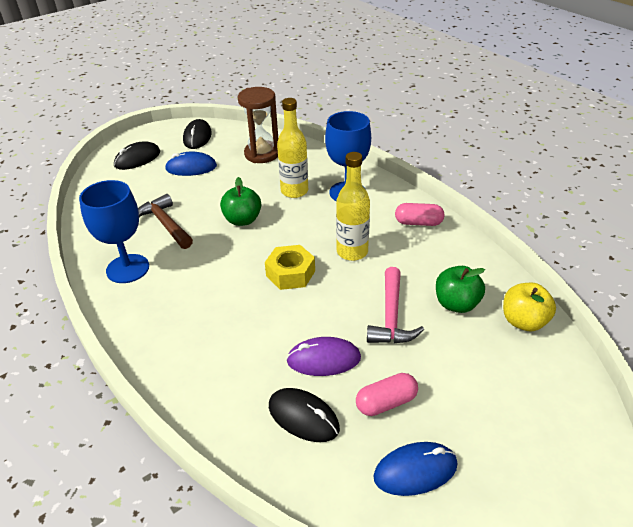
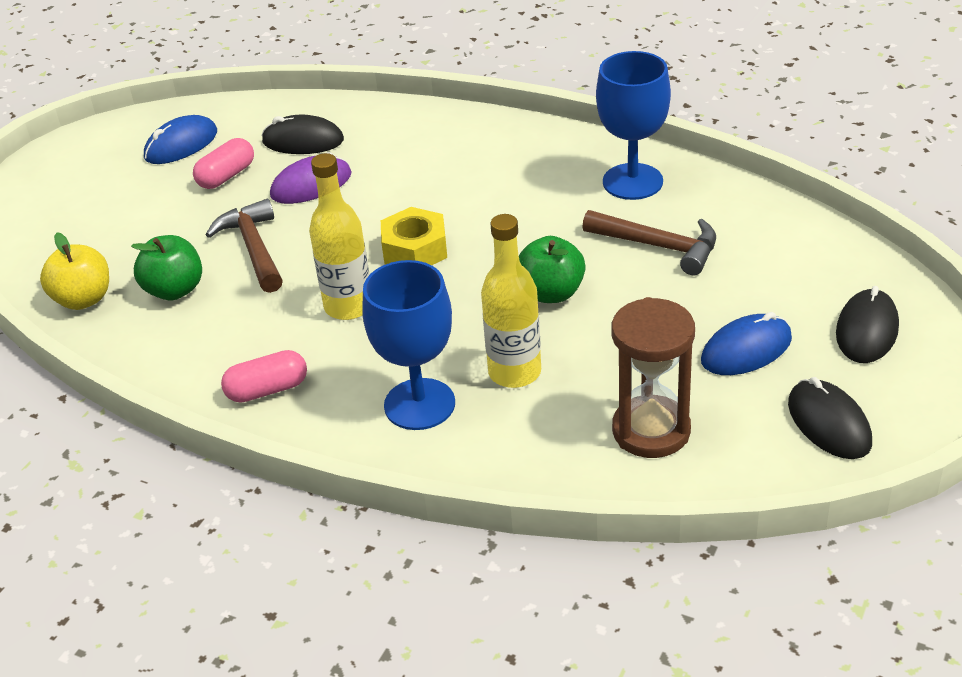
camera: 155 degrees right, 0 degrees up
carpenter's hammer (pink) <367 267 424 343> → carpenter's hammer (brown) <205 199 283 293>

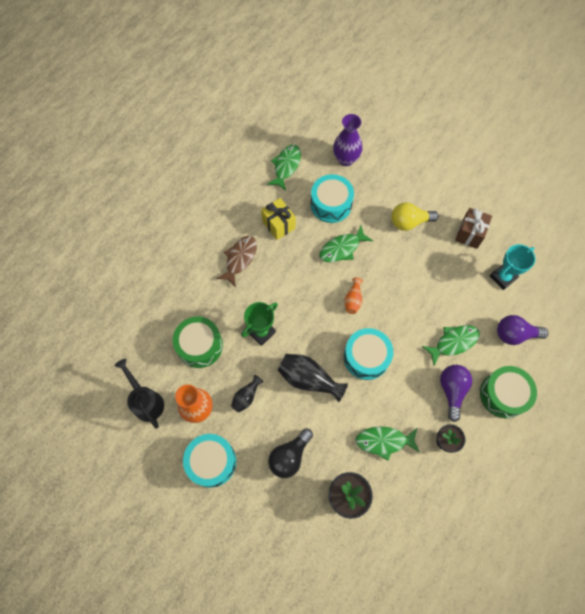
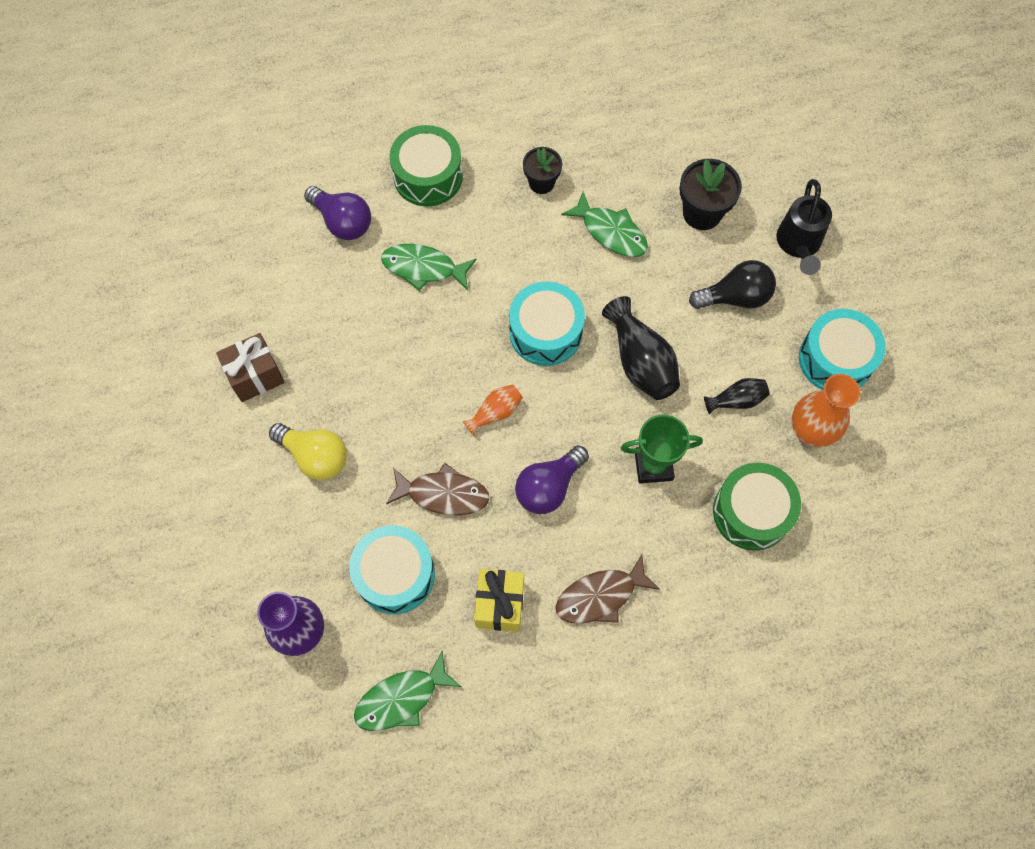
camera: 140 degrees left, 0 degrees up
fish figure (green) <319 226 373 262> → fish figure (brown) <386 463 490 515>
trophy (teal) <490 244 535 290> → -
watering can (jet-black) <115 358 164 429> → watering can (jet-black) <776 179 832 275>, move
lightbulb (violet) <440 365 472 422> → lightbulb (violet) <515 445 589 514>, move

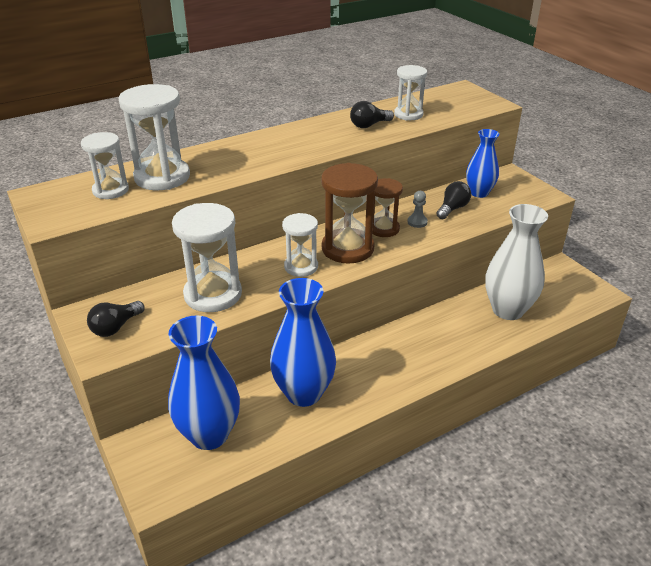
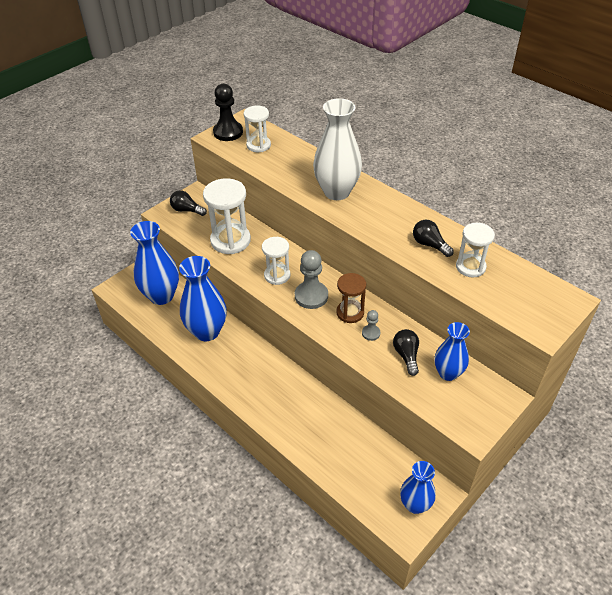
camera: 75 degrees right, 10 degrees up
hourglass (pure white) <118 84 190 190> → -
hourglass (brown) <321 163 378 263> → pawn (gray) <295 250 328 309>
lightbulb (jet-black) <436 181 471 219> → lightbulb (jet-black) <393 329 419 376>, 120 degrees counterclockwise
vase (pure white) <485 204 548 320> → vase (pure white) <313 98 362 200>, move
- → pawn (jet-black) <213 84 243 141>
- → vase (blue) <400 461 436 514>

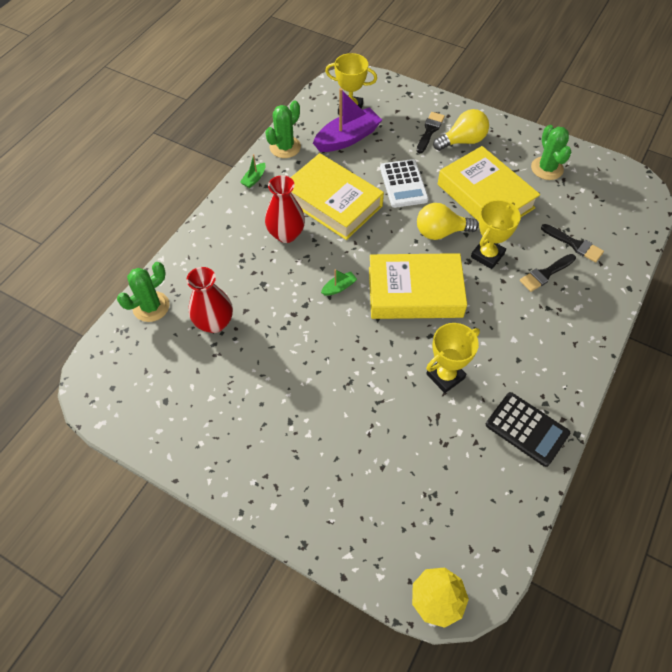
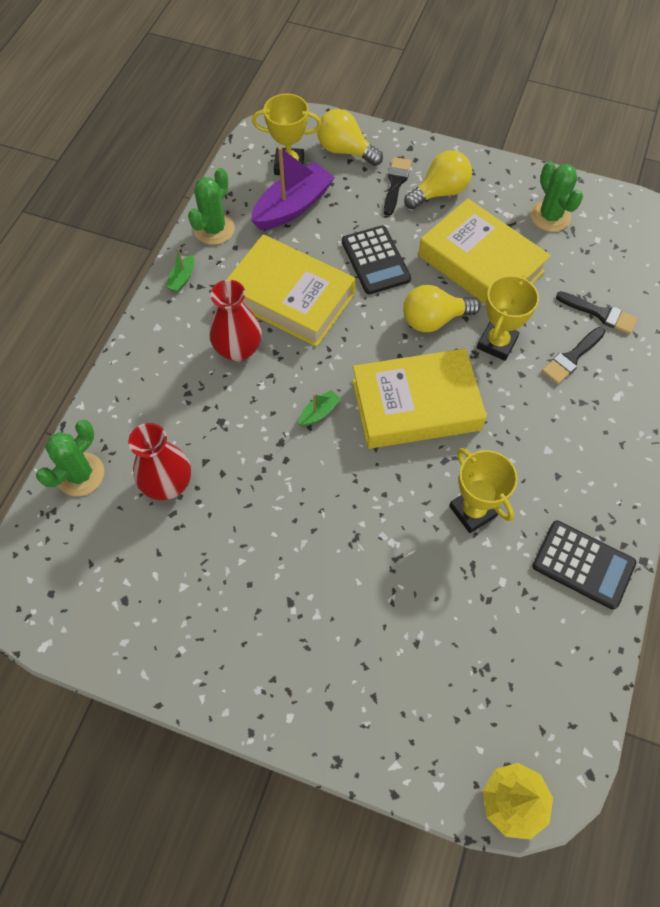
camera: 10 degrees left, 5 degrees up
adding machine (pure white) <380 159 429 208> → adding machine (jet-black) <342 225 411 294>
trophy (bright yellow) <426 323 480 393> → trophy (bright yellow) <449 448 518 533>, 75 degrees counterclockwise
- → lightbulb (bright yellow) <317 109 383 166>

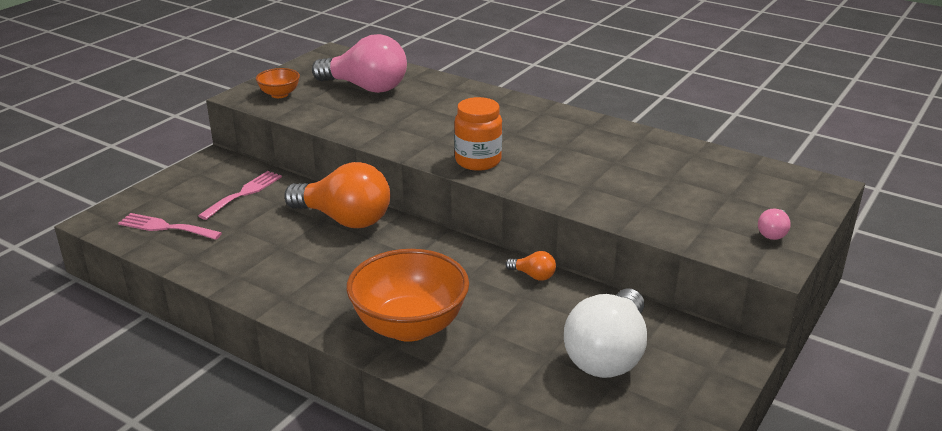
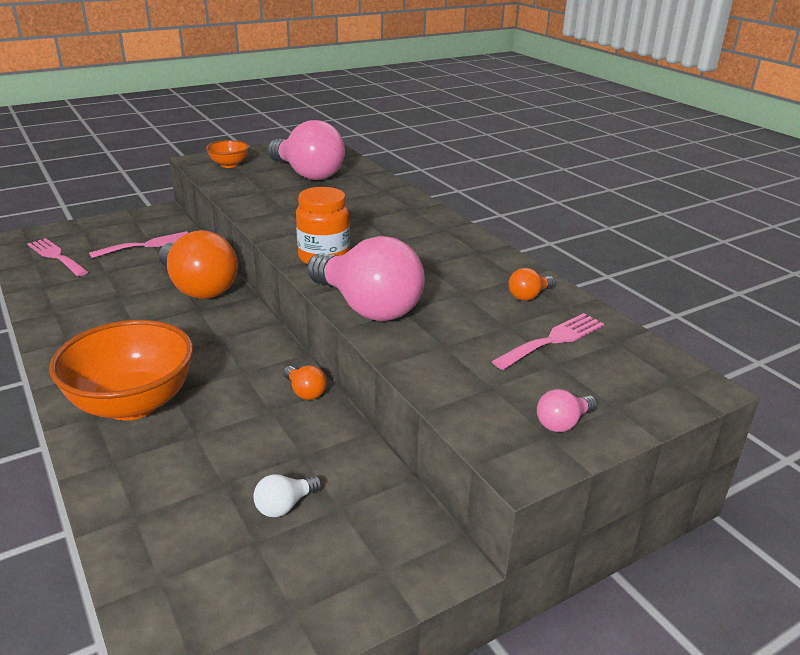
camera: 25 degrees right, 0 degrees up
lightbulb (pure white) <564 288 647 378> → lightbulb (pure white) <253 474 322 517>, x0.41
- → lightbulb (pink) <307 236 425 321>
- → lightbulb (orange) <508 268 555 301>
- → table fork (pink) <492 313 604 370>

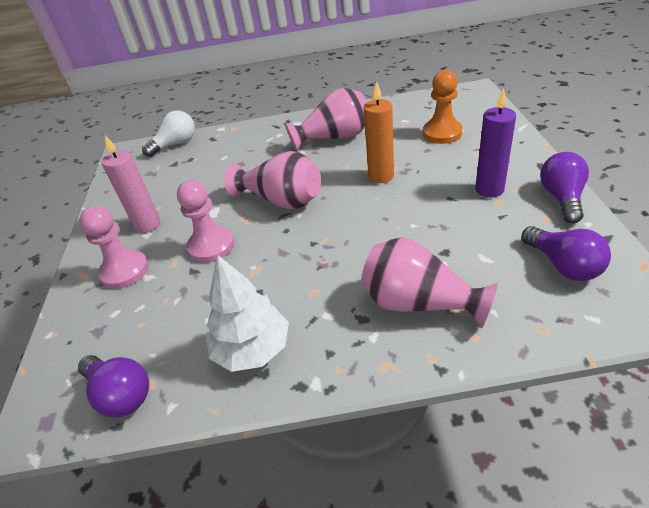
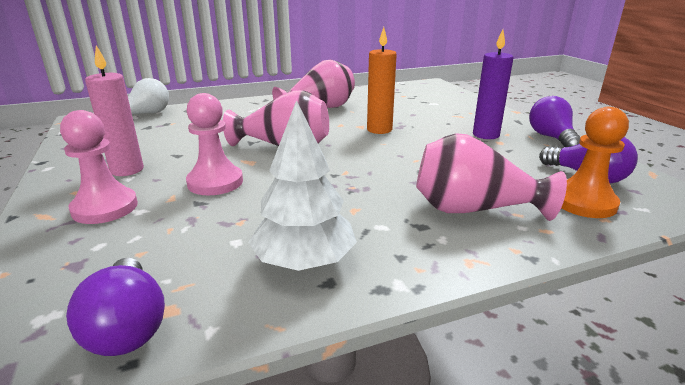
camera: 20 degrees left, 15 degrees down
pawn (orange) <423 70 463 144> → pawn (orange) <561 107 629 218>, move
lightbulb (violet) <78 355 149 418> → lightbulb (violet) <66 258 165 356>, 45 degrees clockwise

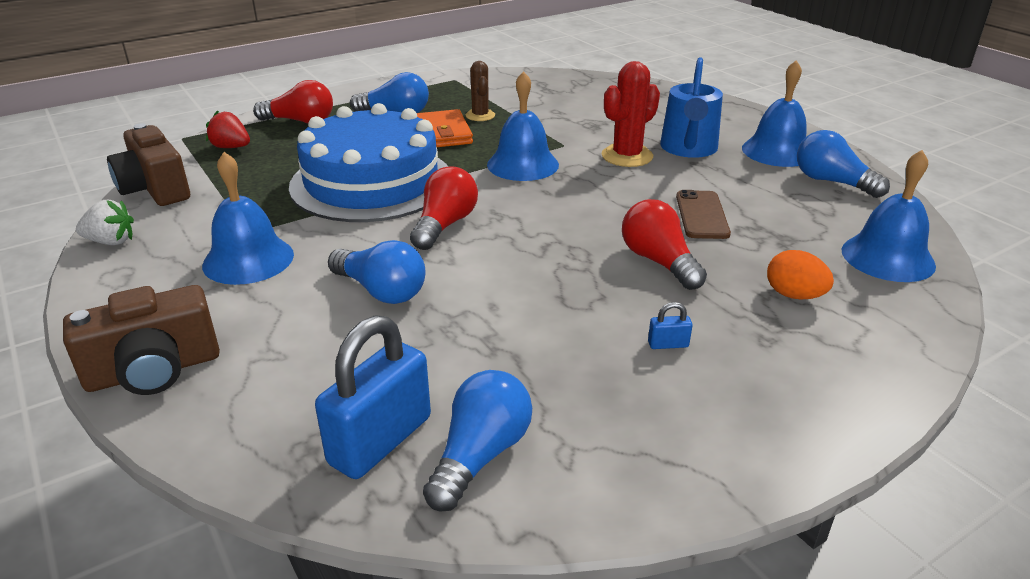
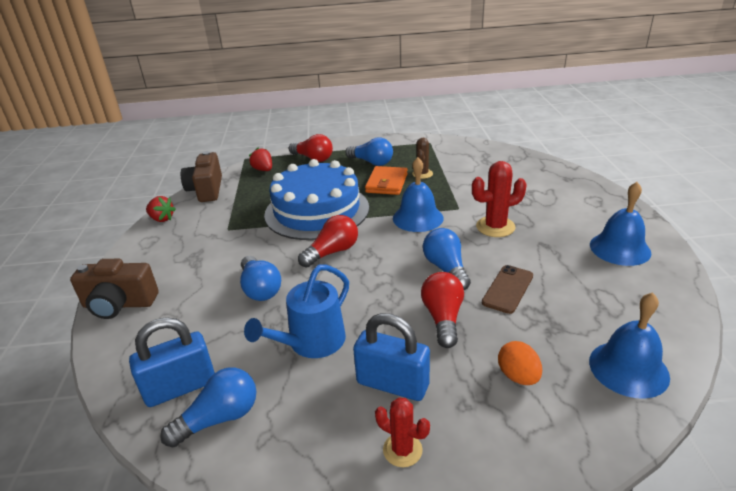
camera: 30 degrees right, 0 degrees up
watering can (blue) <660 57 723 158> → watering can (blue) <244 265 349 358>, move
lightbulb (blue) <797 130 890 198> → lightbulb (blue) <423 228 471 290>, move
hand bell (blue) <202 152 294 285> → -
berry (pure white) <76 200 134 245> → berry (red) <146 196 176 222>
lock (blue) <648 302 692 349> → lock (blue) <353 313 430 401>, x2.47
- → prickly plant (red) <375 397 430 467>

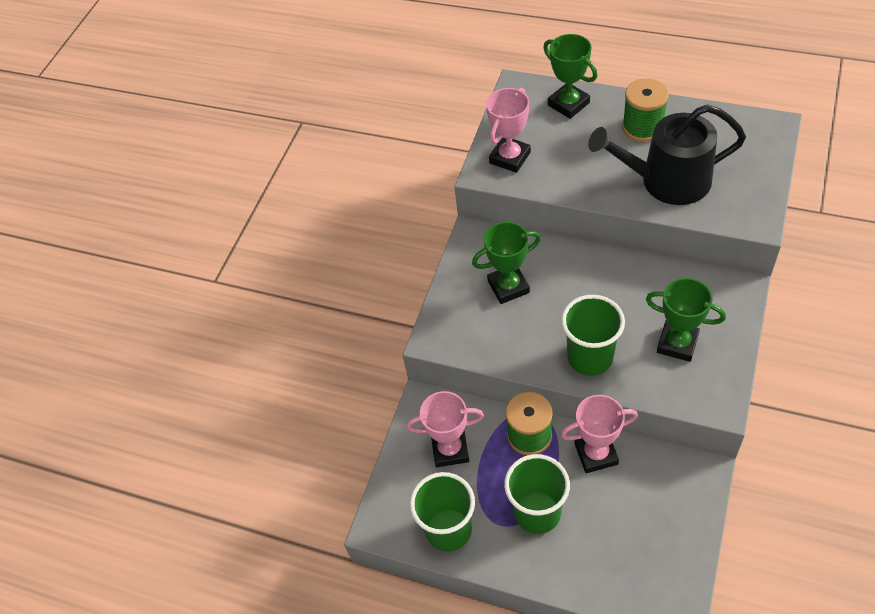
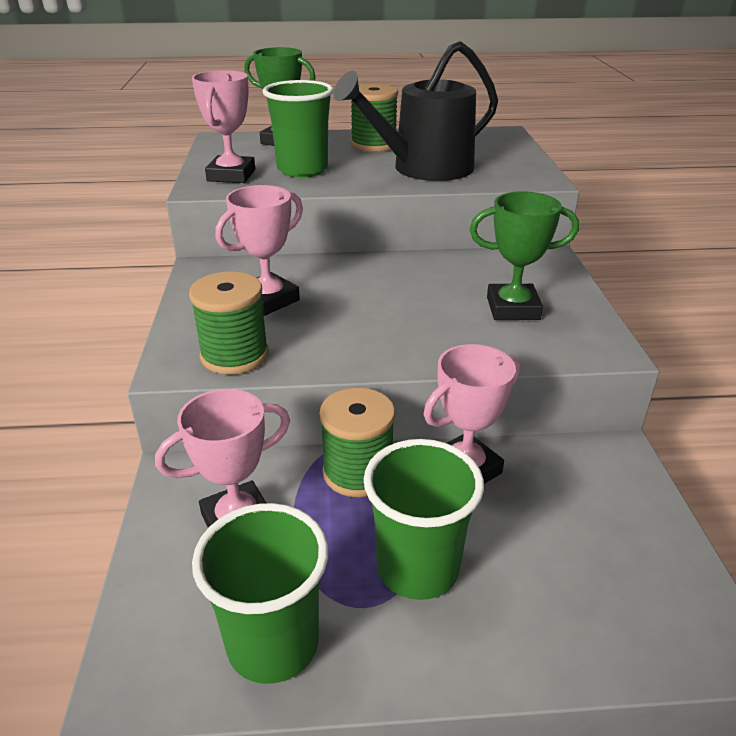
camera: 30 degrees left, 20 degrees down
trophy (green) <472 222 541 304> → trophy (pink) <215 185 303 316>
cup (green) <561 295 625 376> → cup (green) <263 80 334 177>, move
- → reel of thread (green) <189 271 269 375>

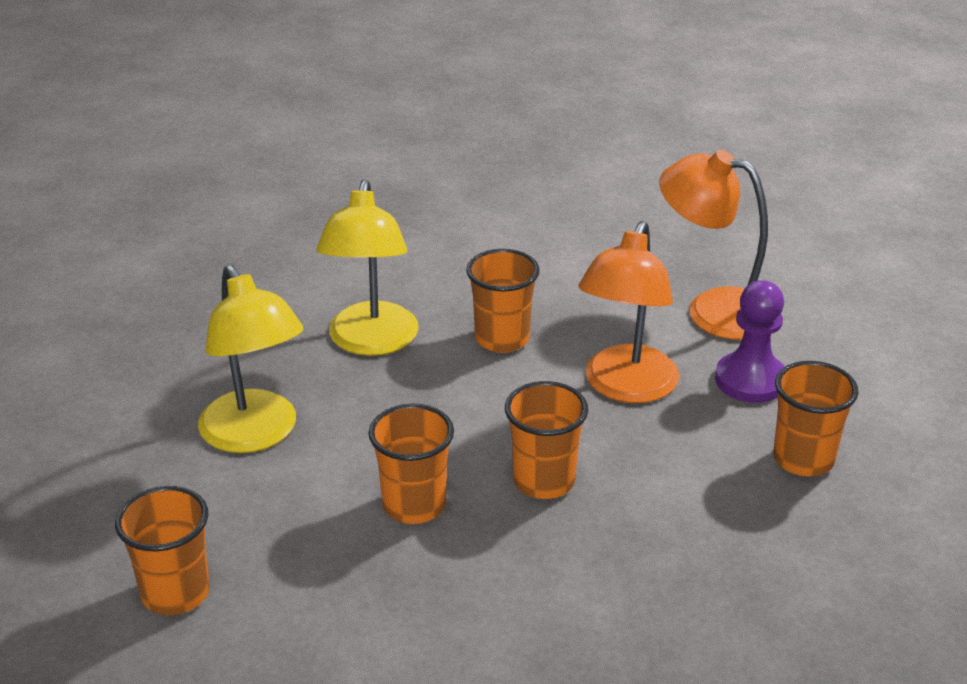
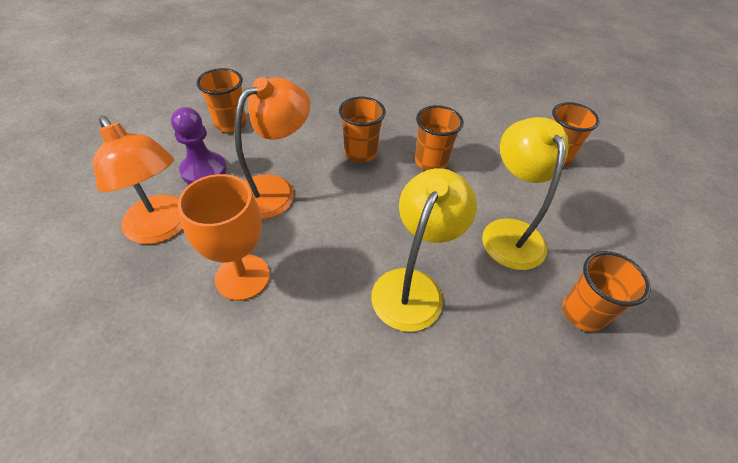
camera: 160 degrees left, 15 degrees up
cup (orange) <466 249 540 353> → cup (orange) <562 251 651 332>, move
- → wine glass (orange) <178 174 270 301>

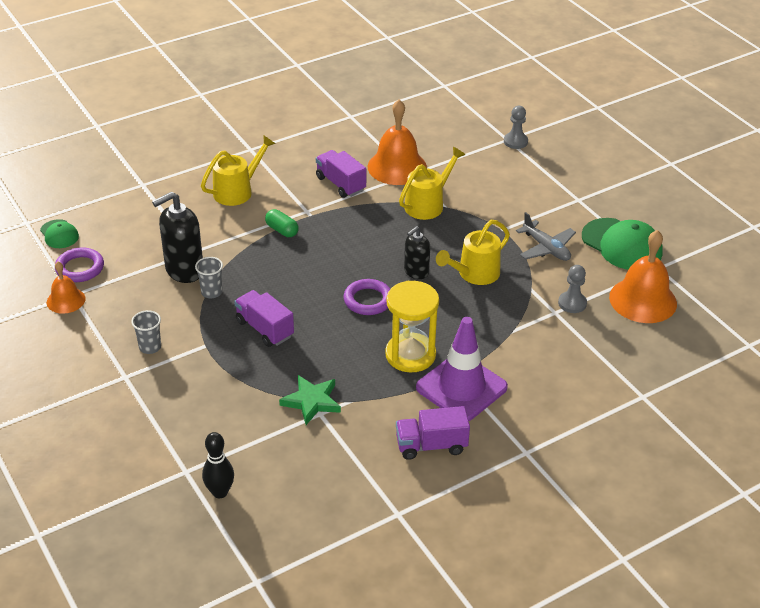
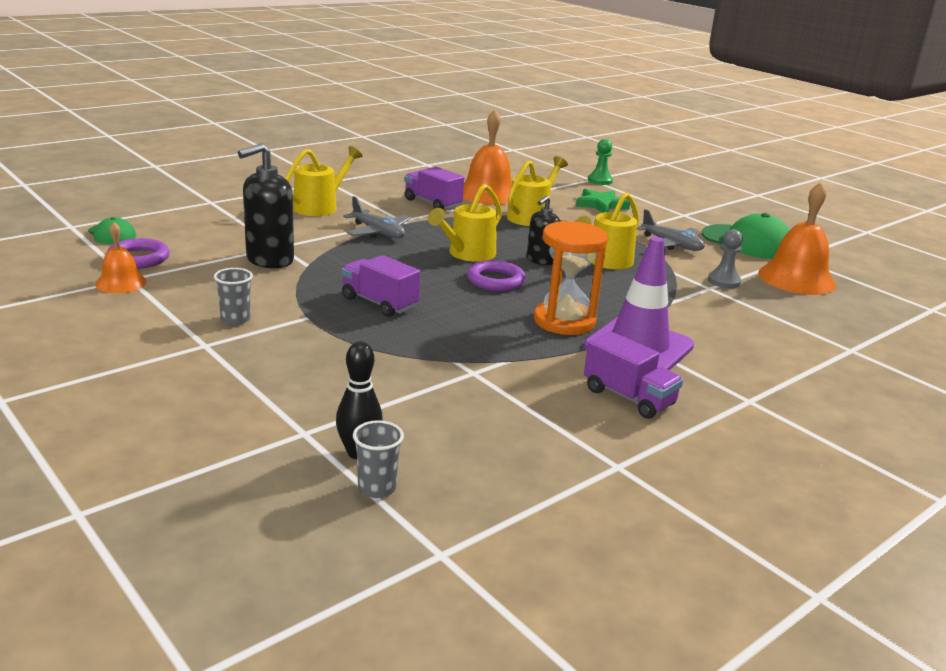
camera: 10 degrees left, 15 degrees down
pawn (gray) <504 106 528 149> → pawn (green) <588 139 613 185>
pill (green) <265 209 299 237> → aeroplane (gray) <343 196 411 238>
cup (gray) <195 257 223 298> → cup (gray) <353 420 404 498>, move
hourglass (bright yellow) <385 281 439 372> → hourglass (orange) <534 221 608 335>
star shape (green) <279 375 341 425> → star shape (green) <576 189 630 213>, move
toy truck (violet) <396 406 470 460> → toy truck (violet) <584 331 683 419>, 120 degrees counterclockwise
- → watering can (bright yellow) <428 184 502 262>

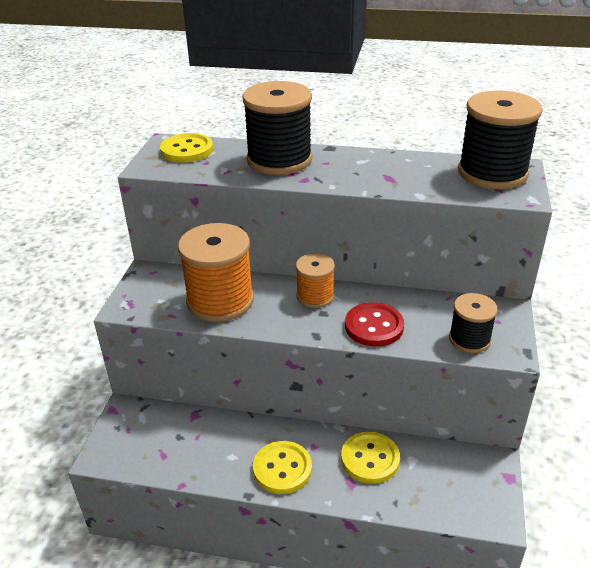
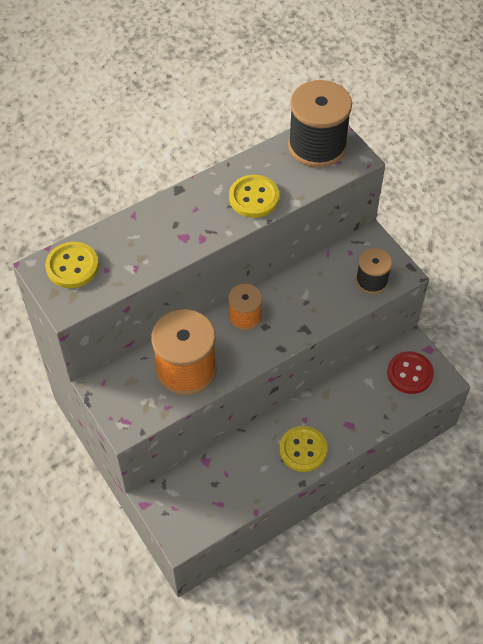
camera: 45 degrees left, 20 degrees up
reel of thread (jet-black) <242 81 312 175> → -
shirt button (red) <345 302 404 347> → shirt button (red) <387 351 434 394>, move
shirt button (bright yellow) <341 432 400 484> → shirt button (bright yellow) <229 175 279 218>, move

